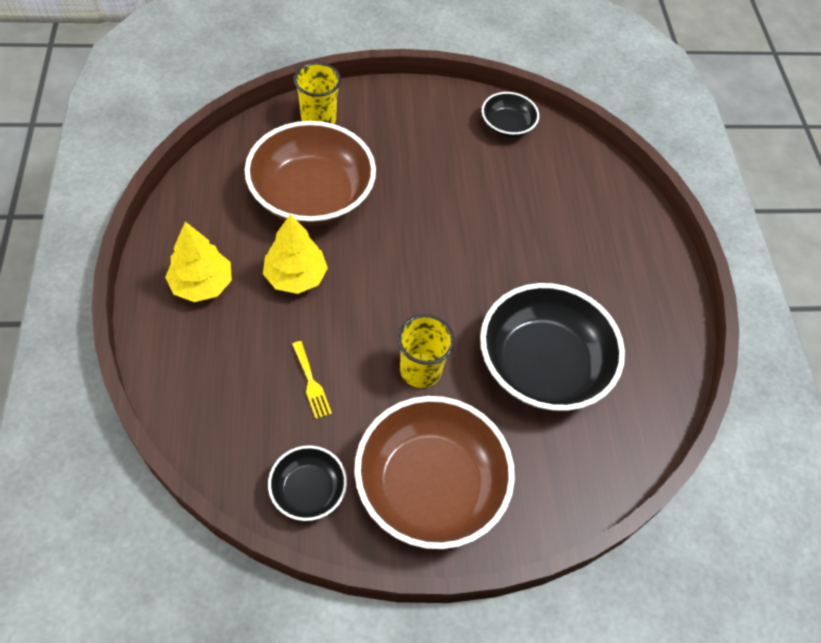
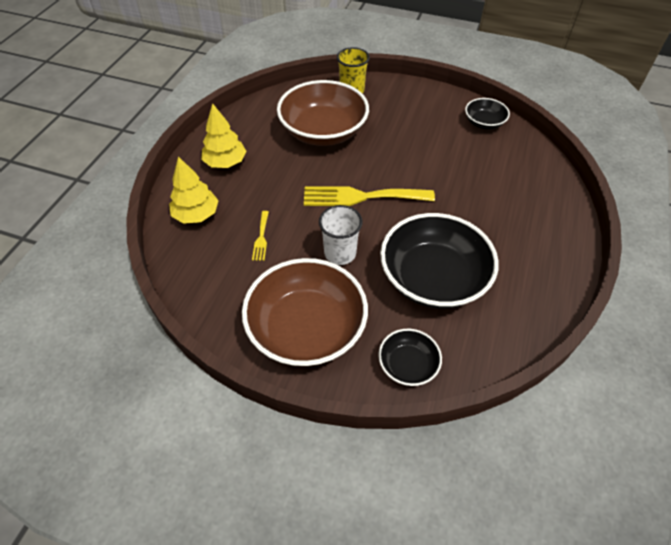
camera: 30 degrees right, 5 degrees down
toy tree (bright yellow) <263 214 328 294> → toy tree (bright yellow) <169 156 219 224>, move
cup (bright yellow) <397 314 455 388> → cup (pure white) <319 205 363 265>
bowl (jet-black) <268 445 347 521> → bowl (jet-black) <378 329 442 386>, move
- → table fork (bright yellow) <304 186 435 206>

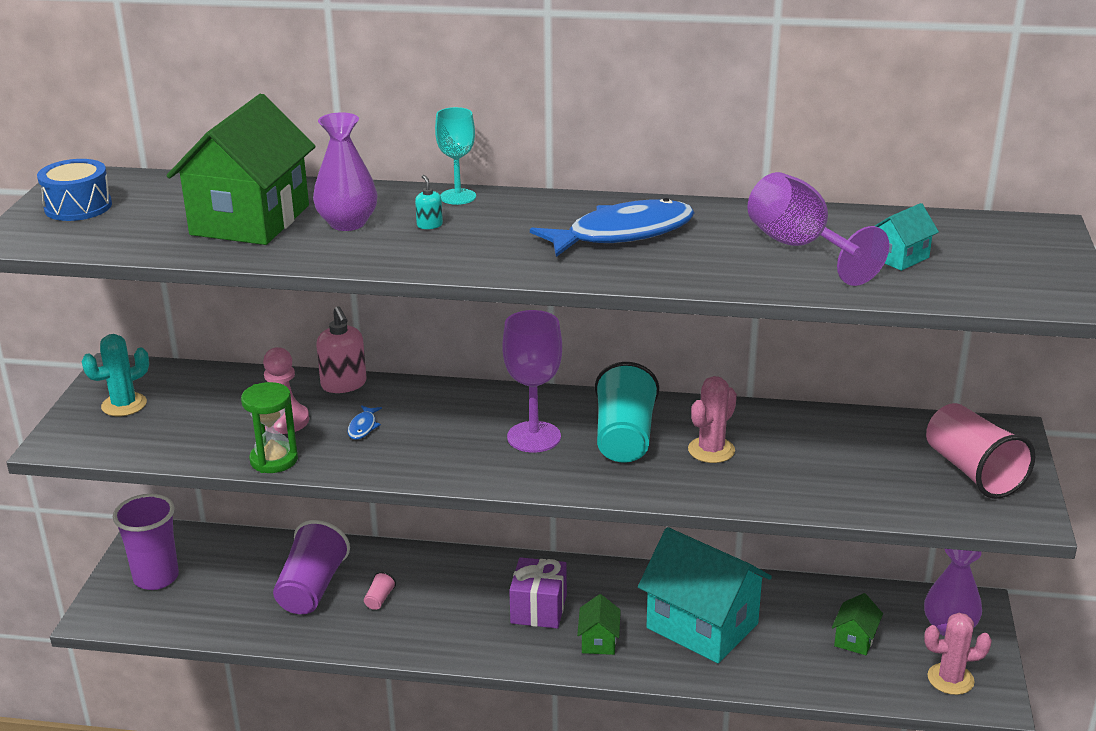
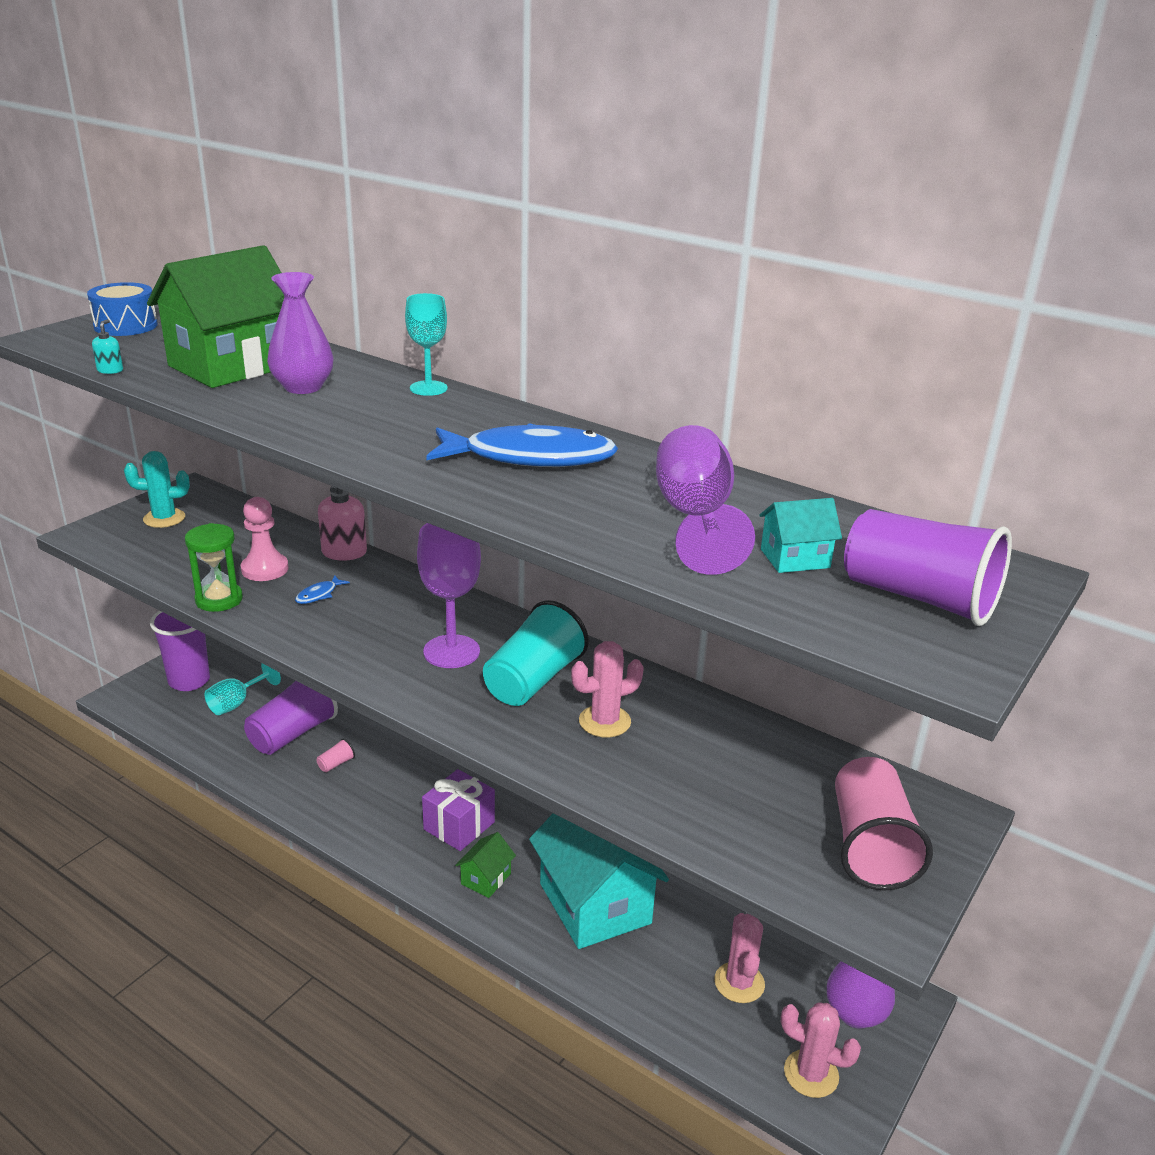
camera: 25 degrees right, 0 degrees up
soap pump (teal) <415 175 443 229> → soap pump (teal) <92 319 123 374>, move
house (green) <832 593 883 655> → prickly plant (pink) <715 913 765 1003>
- → cup (violet) <844 509 1012 626>
- → wine glass (teal) <204 663 281 715>

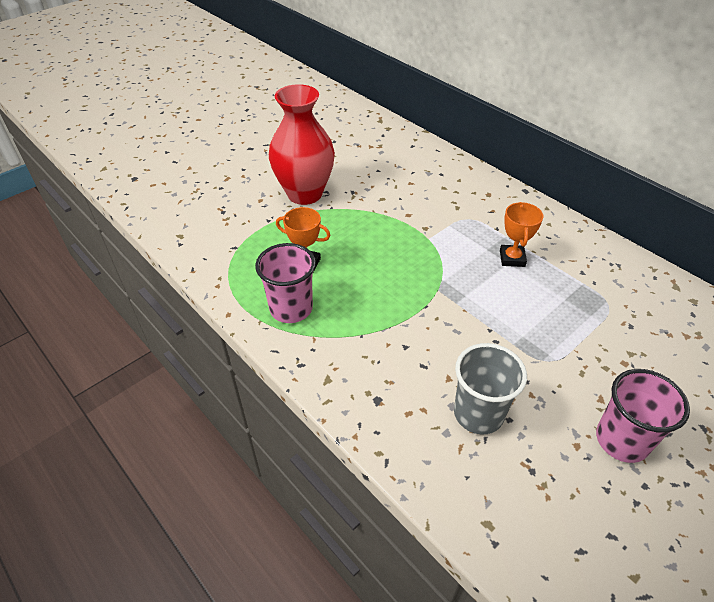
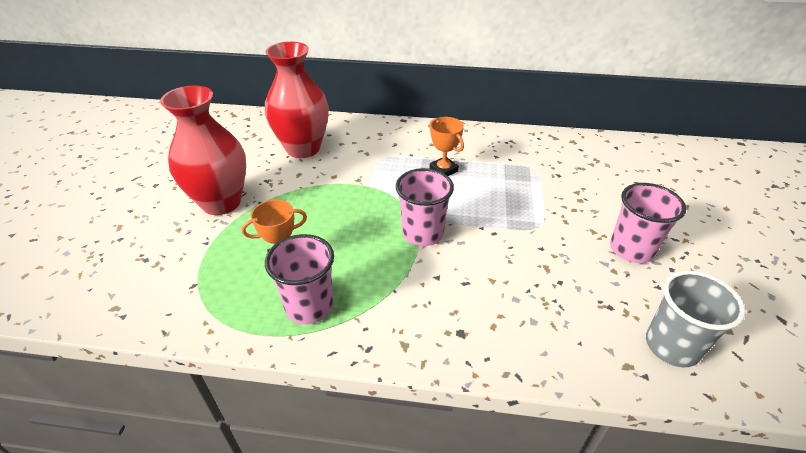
camera: 40 degrees left, 5 degrees down
cup (gray) <454 343 527 434> → cup (gray) <646 271 746 367>, move
- → vase (red) <265 42 329 158>
- → cup (pink) <396 168 454 246>

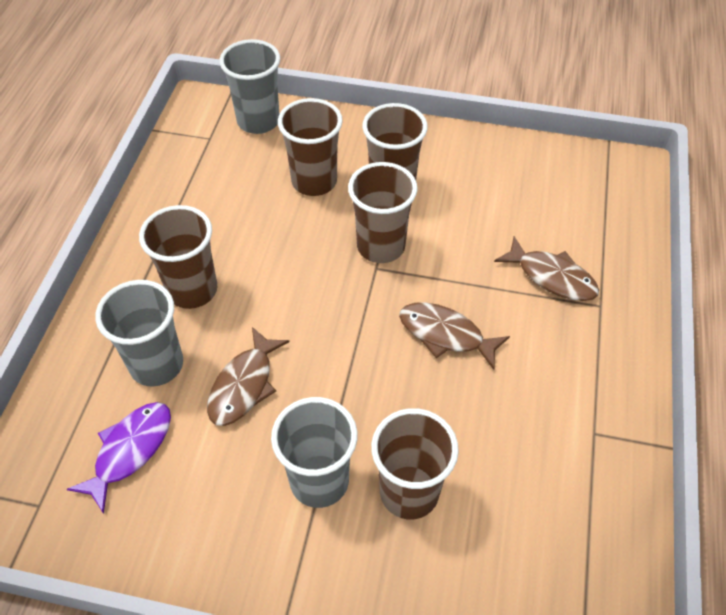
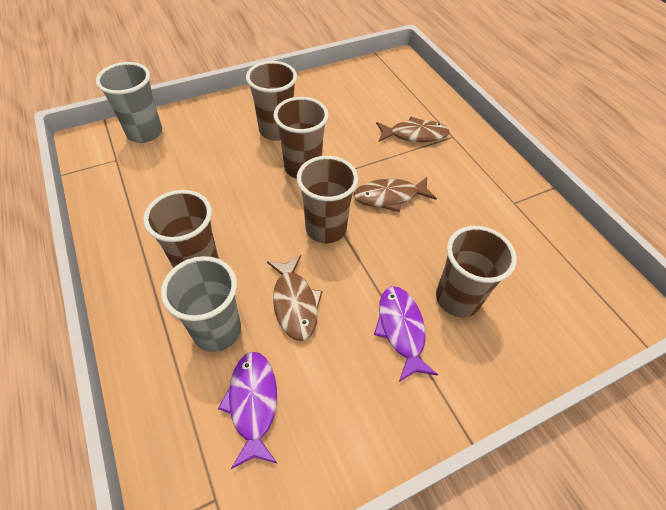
camera: 40 degrees left, 0 degrees up
cup (brown) <278 98 343 196> → cup (brown) <297 156 358 243>, move
cup (gray) <271 397 358 508> → fish figure (violet) <374 286 438 382>

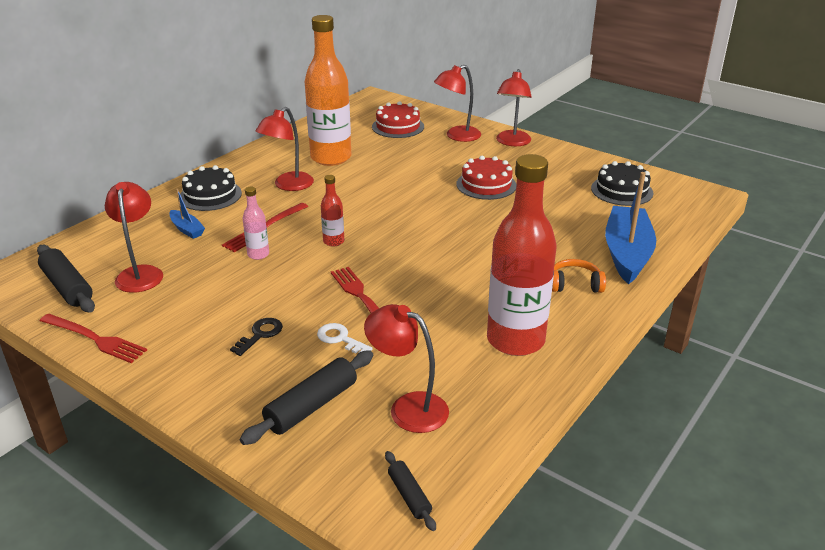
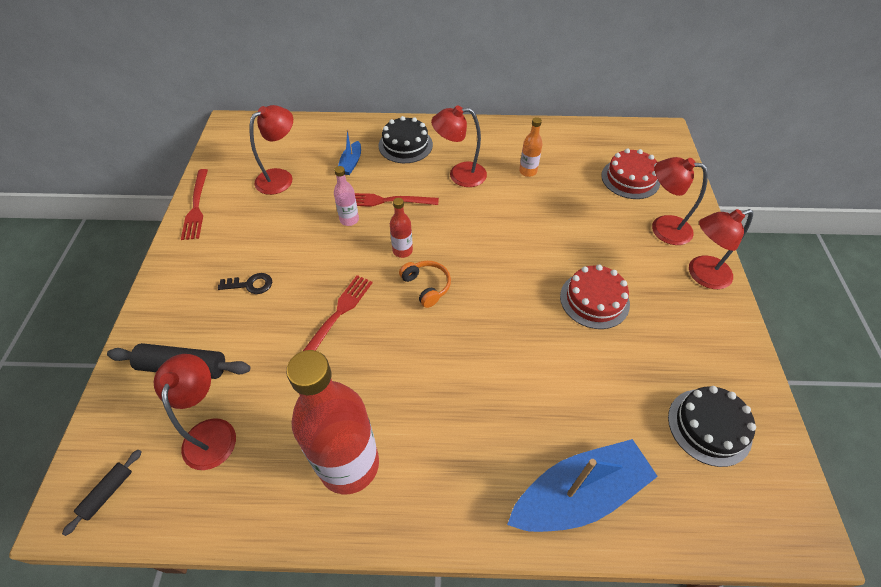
camera: 55 degrees right, 20 degrees up
drink bottle (orange) <304 15 351 166> → drink bottle (orange) <519 117 542 177>, x0.44
dough roller (jet-black) <37 245 95 312> → -
headset (orange) <552 259 606 293> → headset (orange) <399 261 451 308>, move
door key (pure white) <317 323 372 354> → -

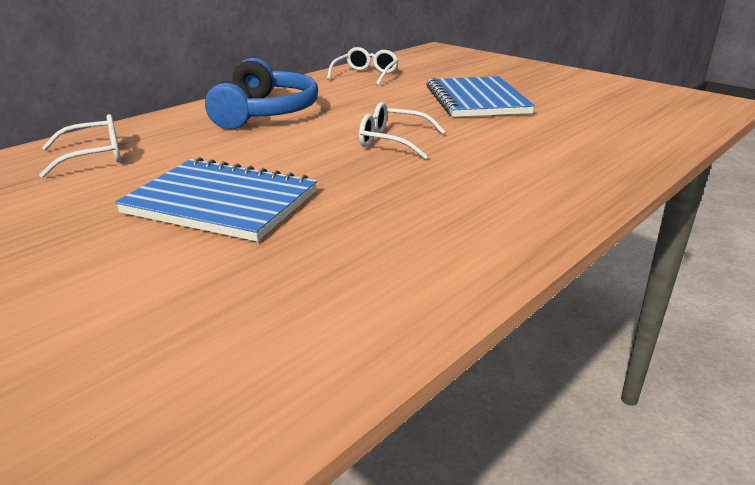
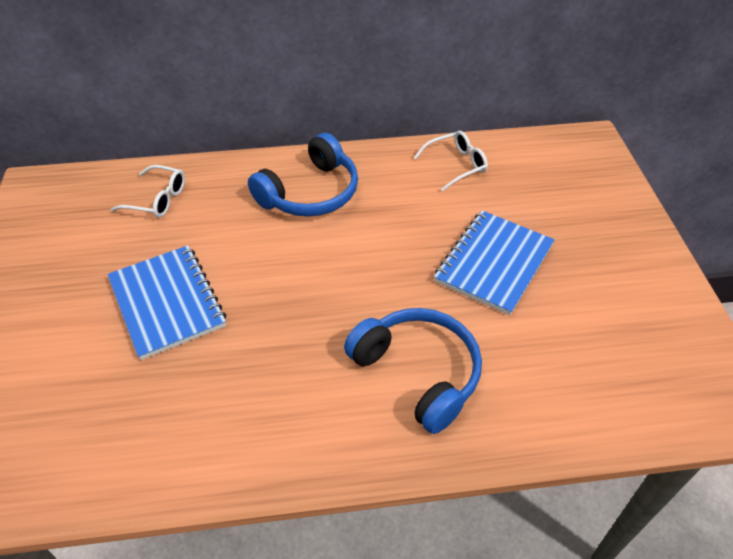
camera: 40 degrees right, 20 degrees up
glasses (pure white) <359 102 445 159> → -
- → headset (blue) <344 308 482 434>

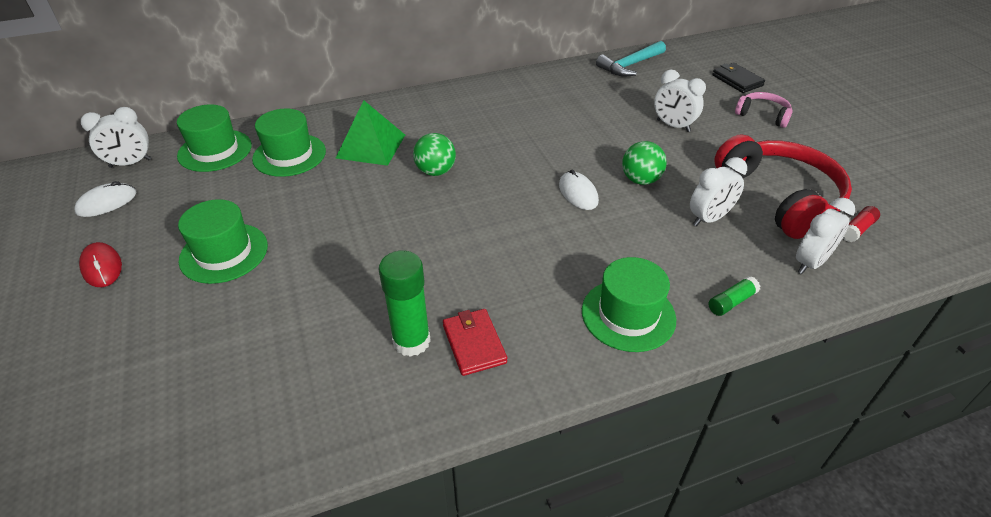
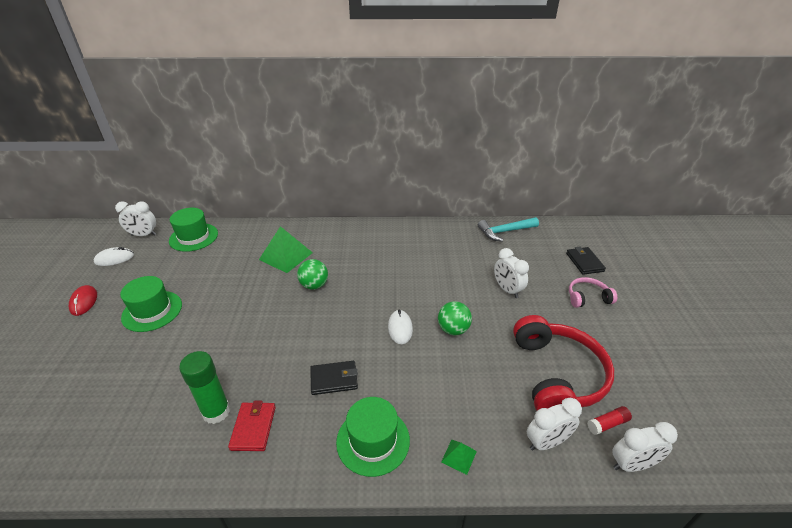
camera: 20 degrees right, 5 degrees down
headset (pink) <735 92 793 128> → headset (pink) <569 277 617 308>, 60 degrees counterclockwise
top hat (green) <252 109 326 177> → -
clock (pure white) <690 157 747 226> → clock (pure white) <612 422 678 472>, move
glue (green) <708 276 760 316> → pyramid shape (green) <441 440 477 475>
- → card wallet (jet-black) <310 361 358 395>

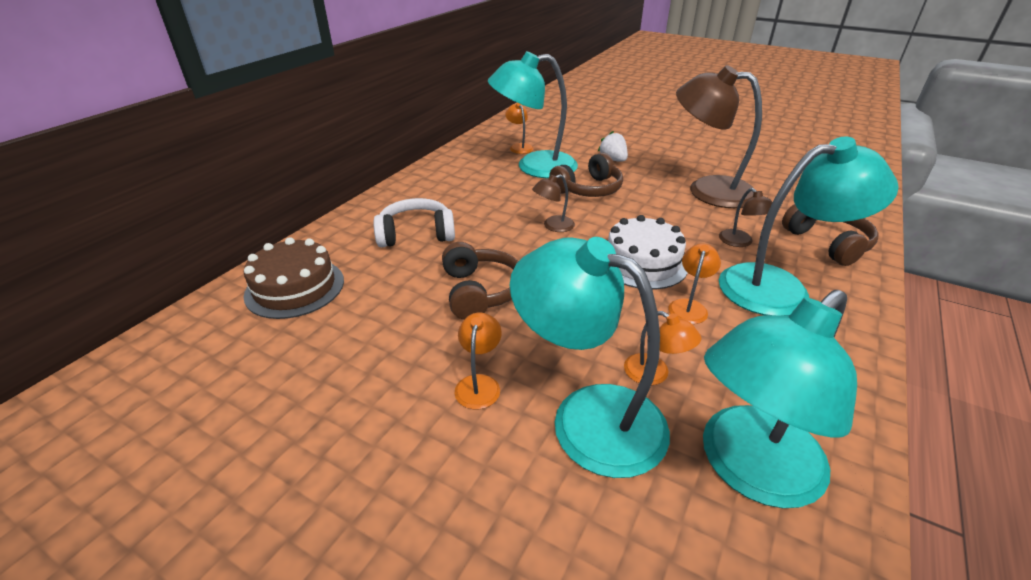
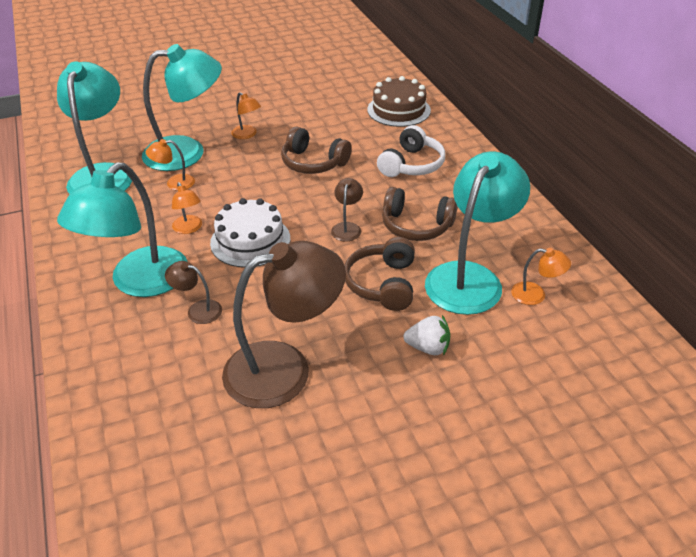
camera: 130 degrees right, 5 degrees up
headset (brown) <782 204 879 266> → headset (brown) <382 187 457 241>, move

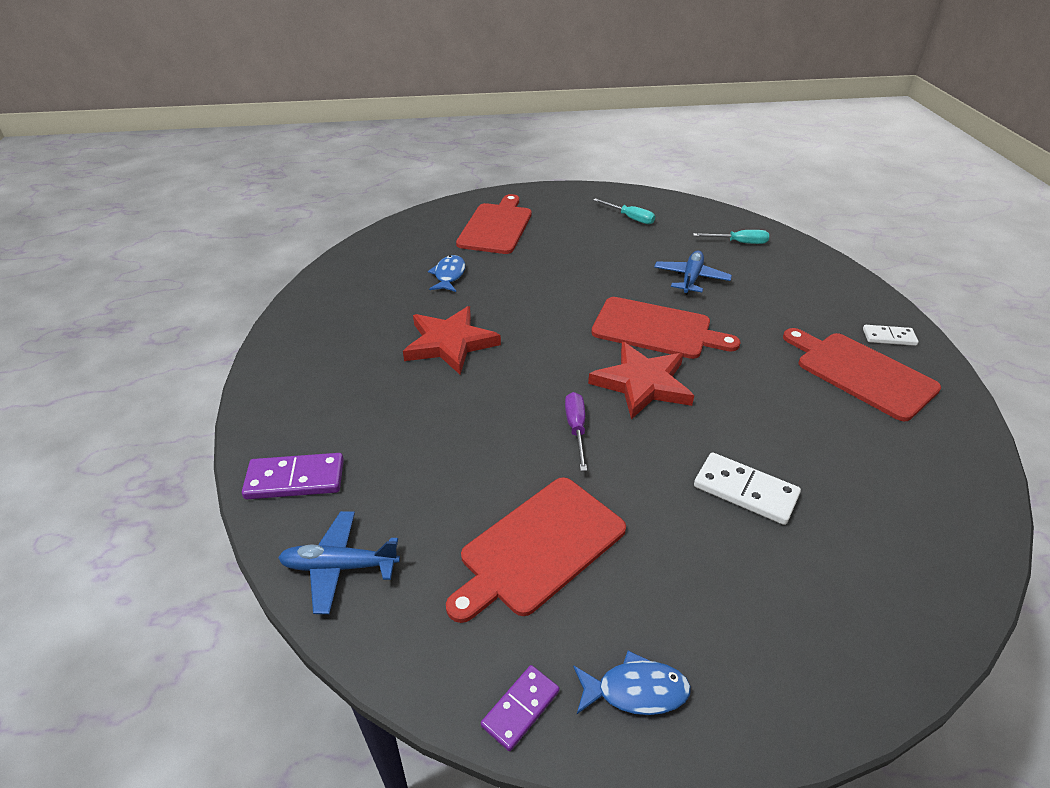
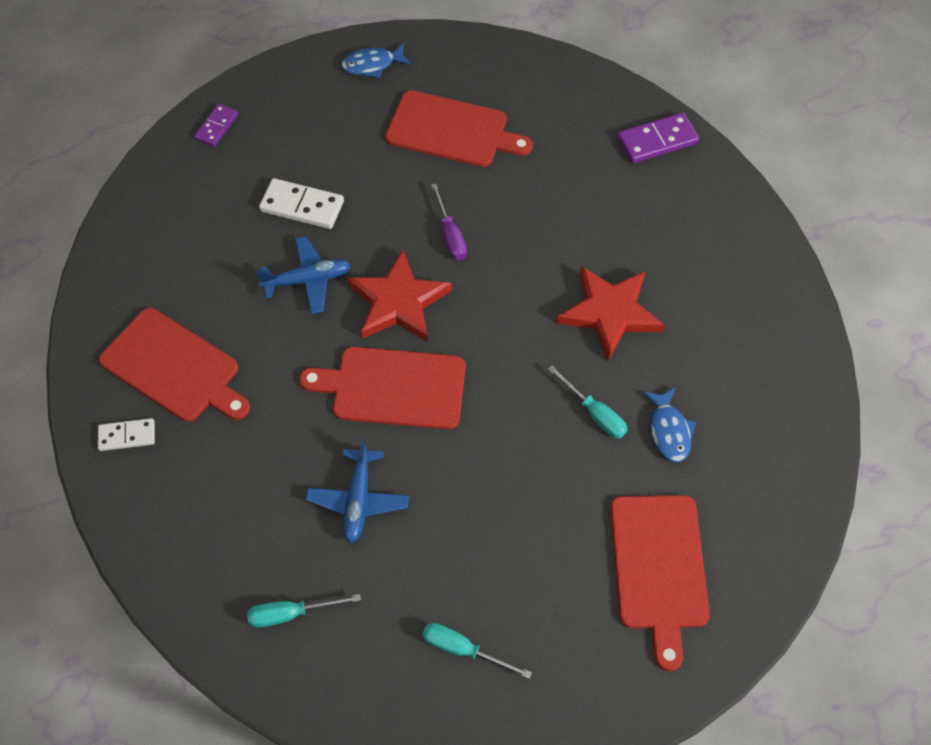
camera: 165 degrees right, 20 degrees up
bread board (red) <446 477 626 623> → bread board (red) <385 90 533 167>, 75 degrees clockwise
aeroplane (blue) <278 511 400 614> → aeroplane (blue) <256 237 351 314>, move
domino tile (violet) <481 665 560 751> → domino tile (violet) <194 104 238 147>, move
- → flat screwdriver (teal) <548 366 628 439>

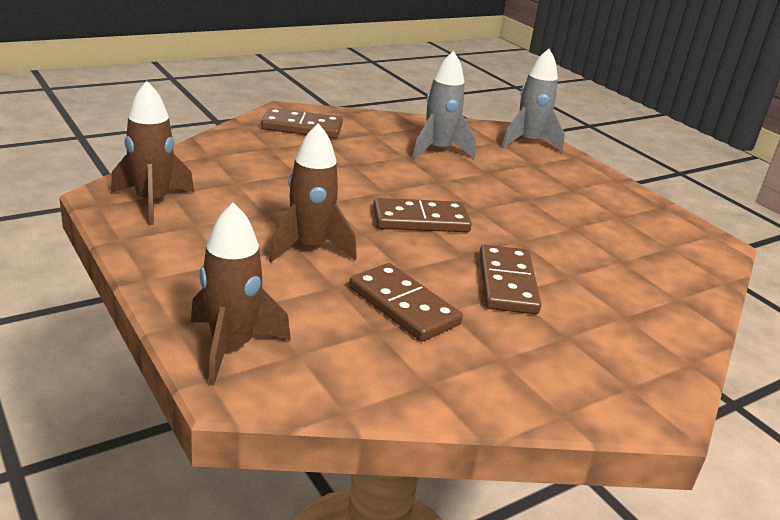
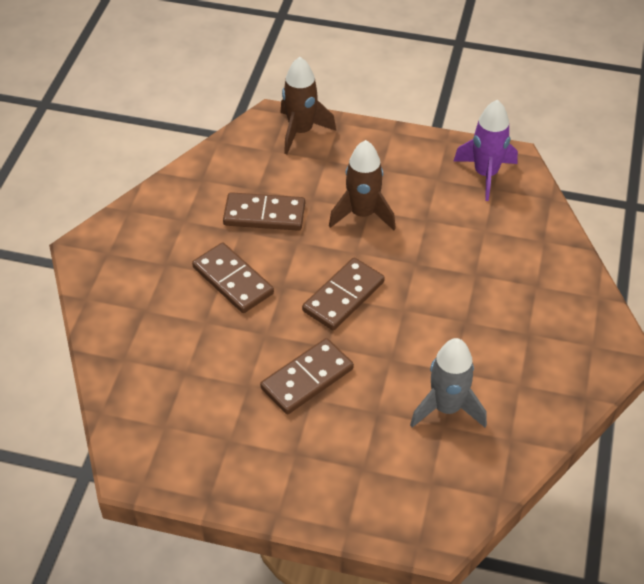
camera: 140 degrees right, 20 degrees up
rocket (gray) <501 49 565 153> → -
rocket (brown) <111 81 195 225> → rocket (violet) <454 100 518 201>
domino tile (brown) <261 108 343 139> → domino tile (brown) <260 338 354 414>, move

